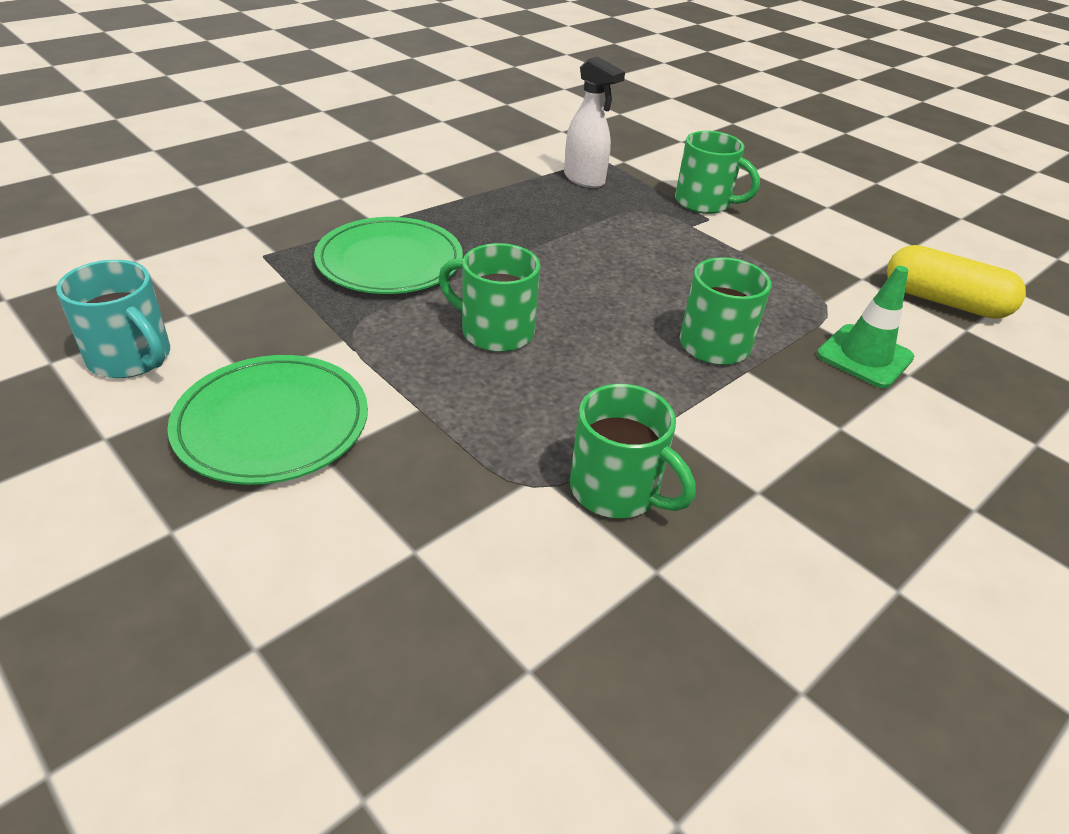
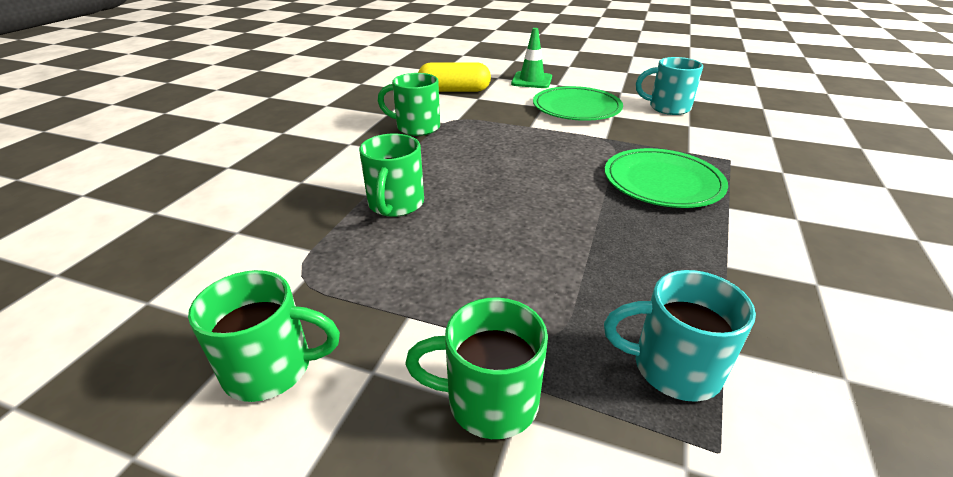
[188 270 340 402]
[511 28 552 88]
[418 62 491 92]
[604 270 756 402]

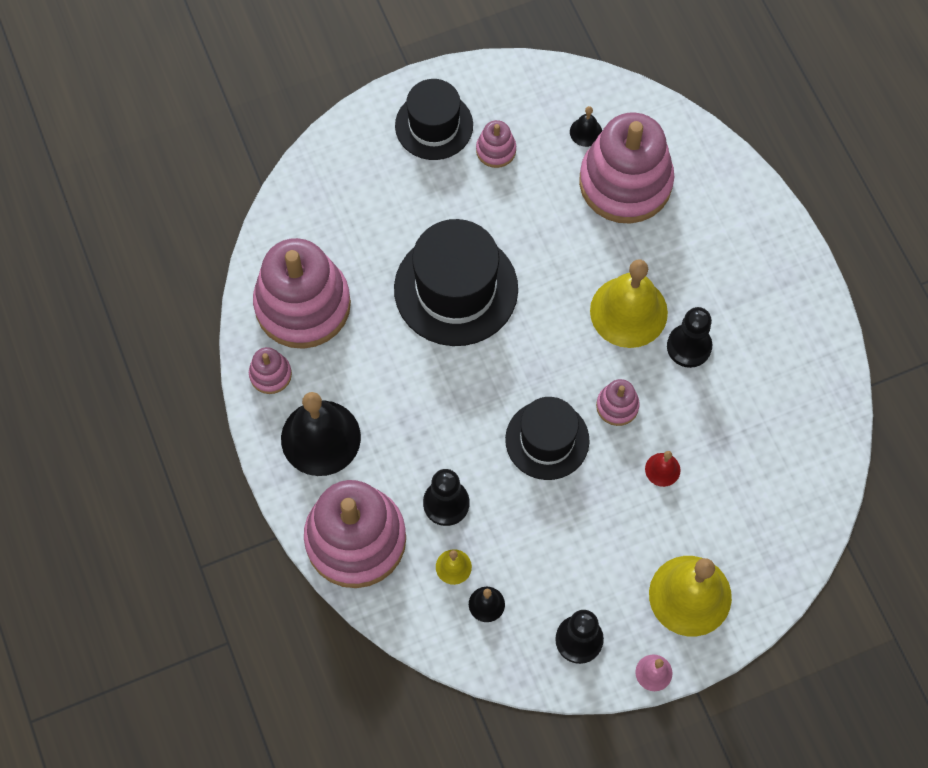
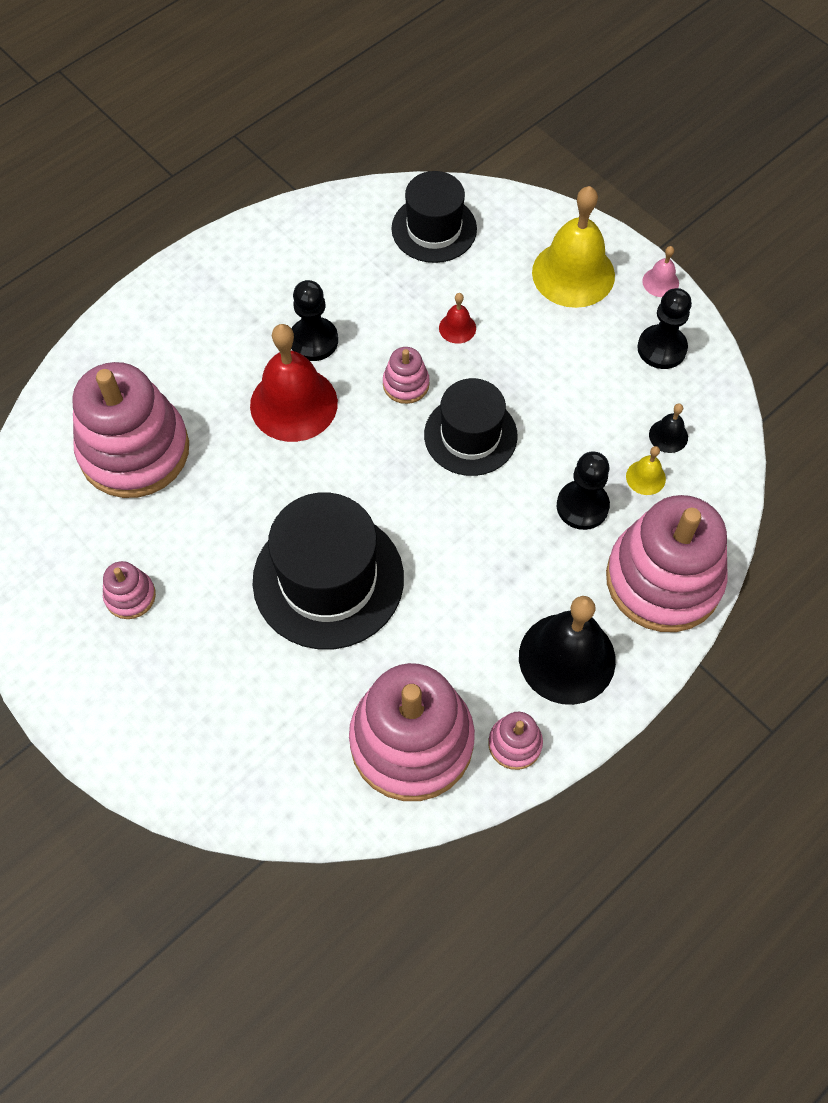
[570 106 602 147] (first image)
[391 171 477 263]
[250 324 338 442]

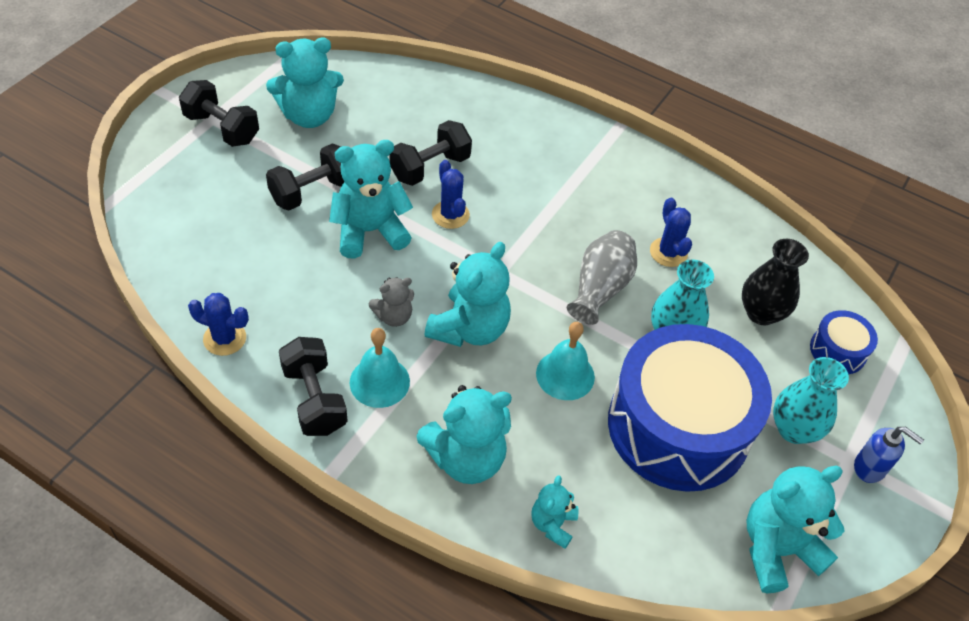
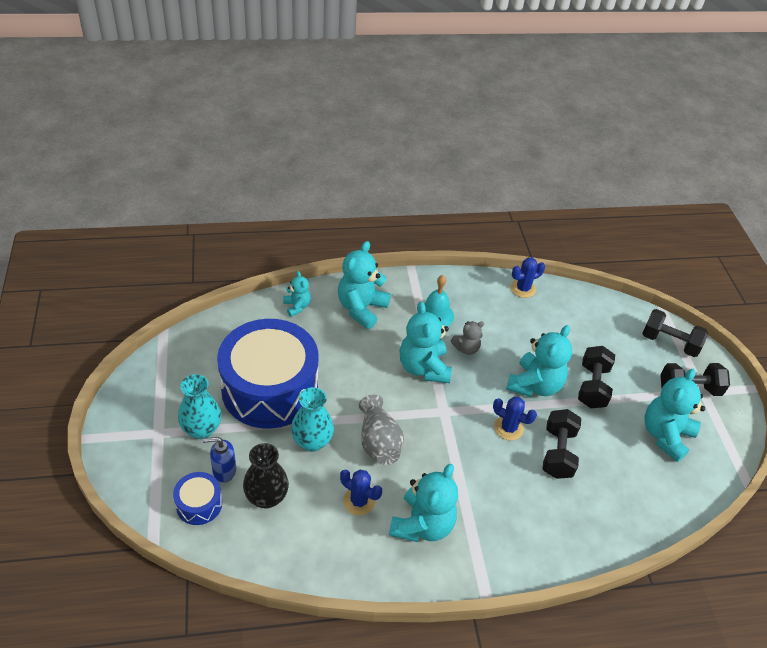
[536 322 595 400] (first image)
[642 309 708 357]
[389 464 458 542]
[203 437 236 482]
[451 321 484 355]

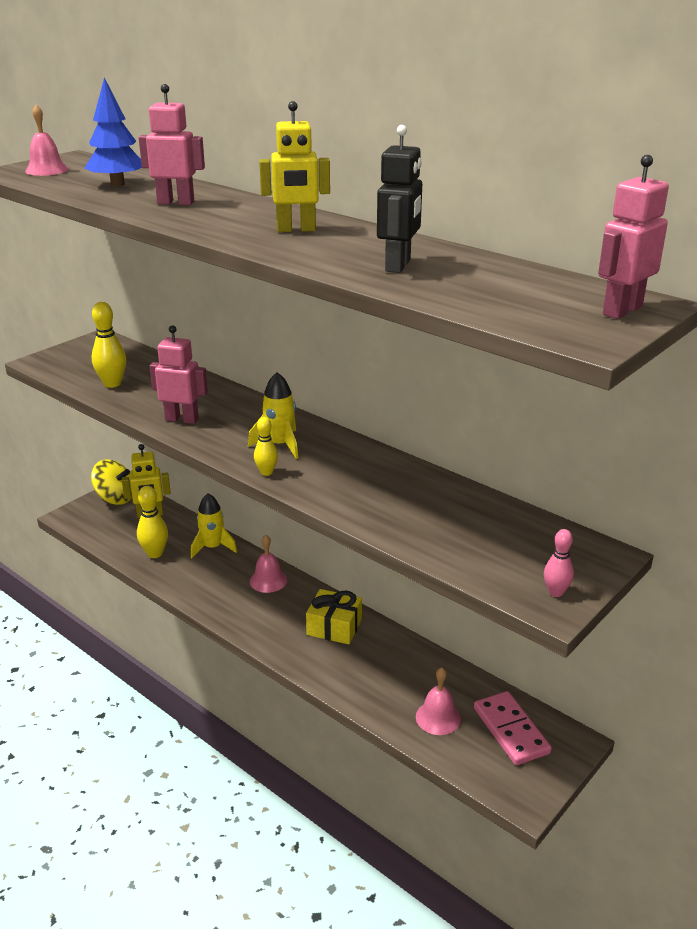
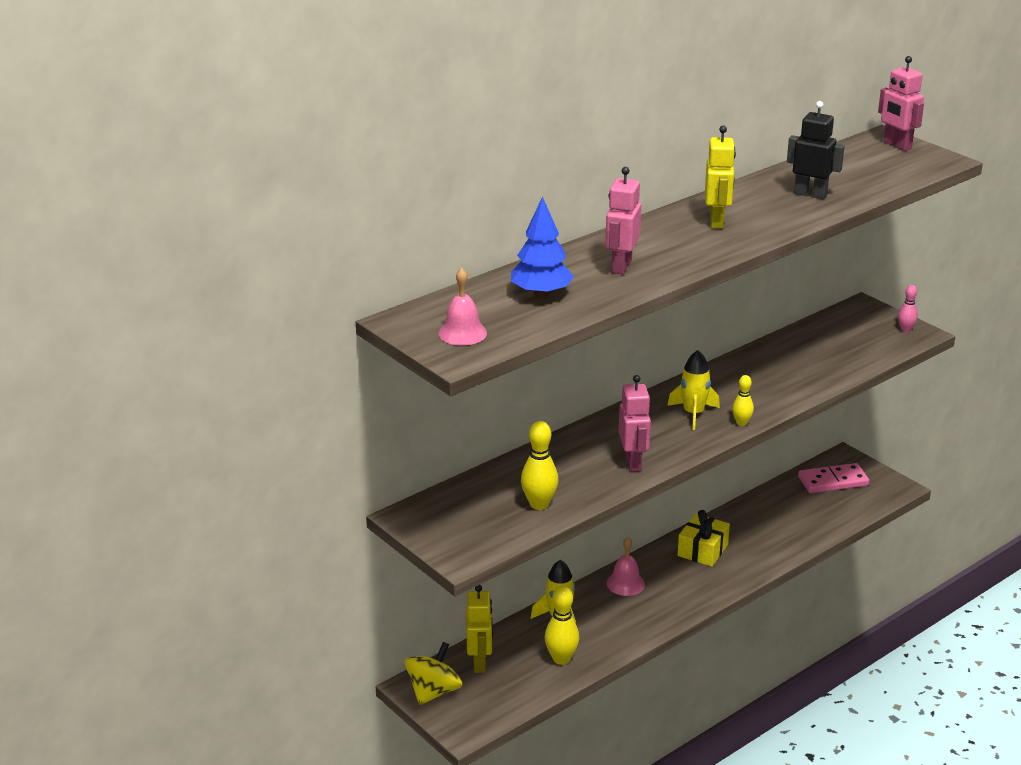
[416 667 461 735] (first image)
[619 375 651 472]

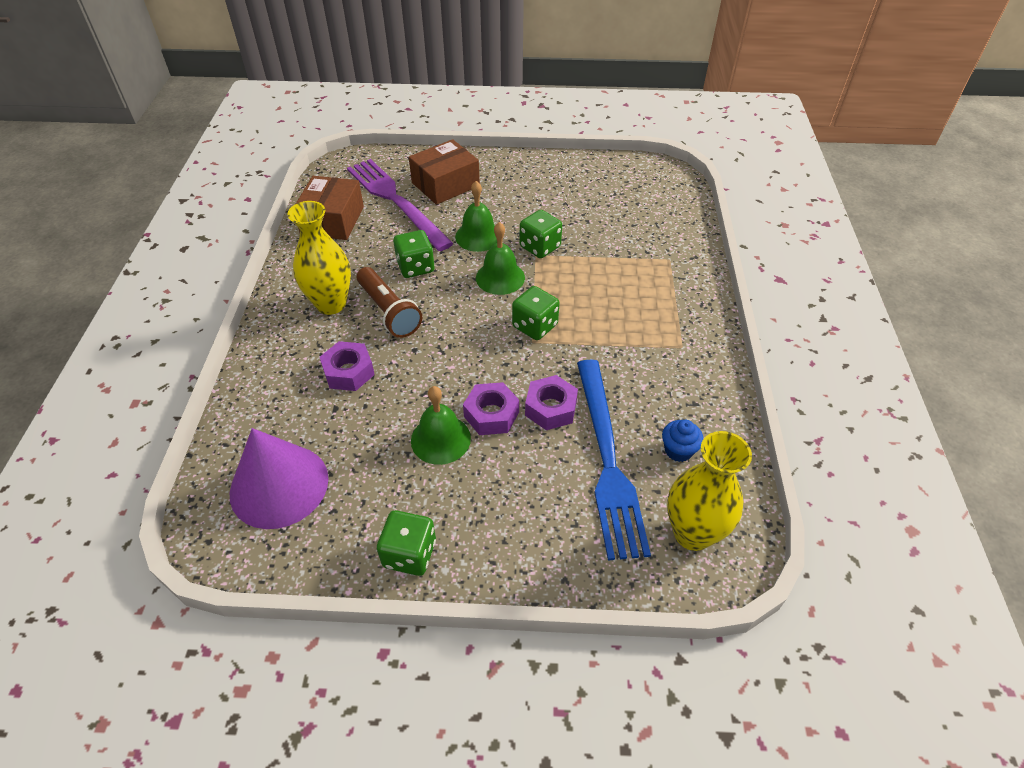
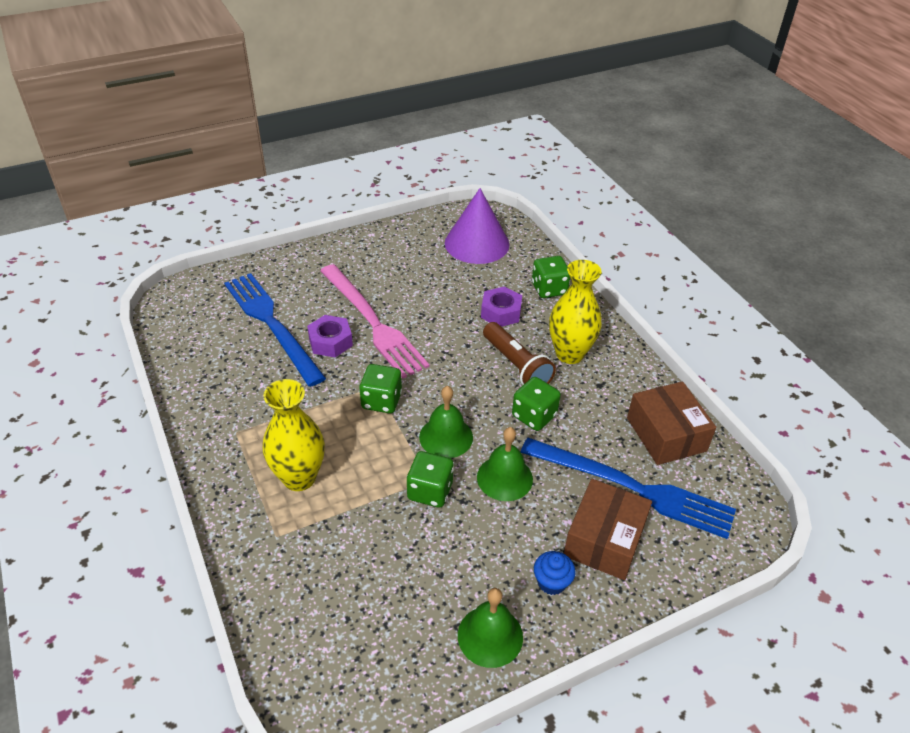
[532 256 570 298]
[458 588 523 668]
[534 551 576 595]
[263 379 325 491]
[320 264 430 379]
[521 438 736 539]
[483 322 556 385]

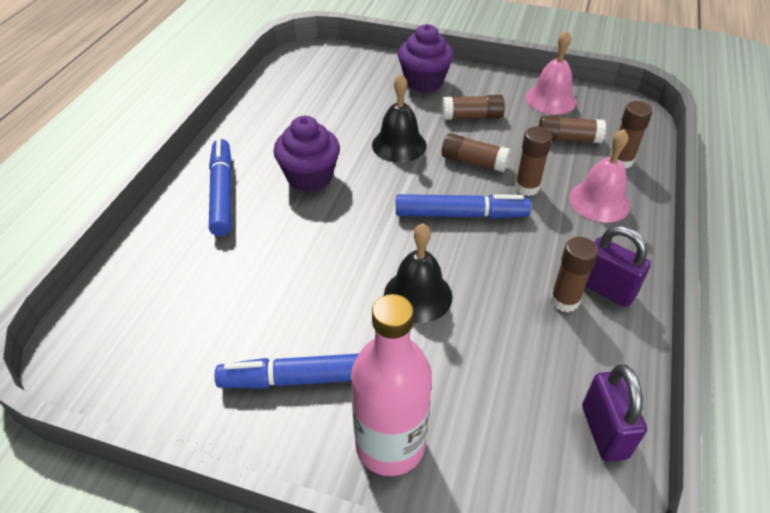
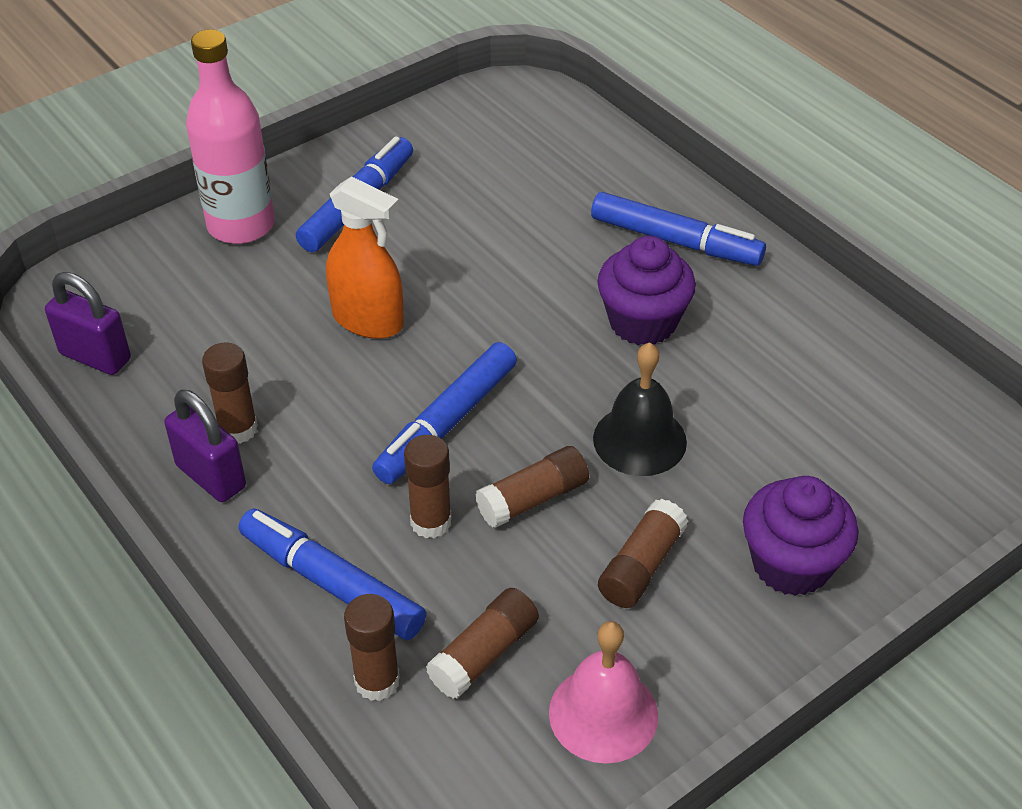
[326 176 404 339]
[239 509 426 640]
[164 390 246 502]

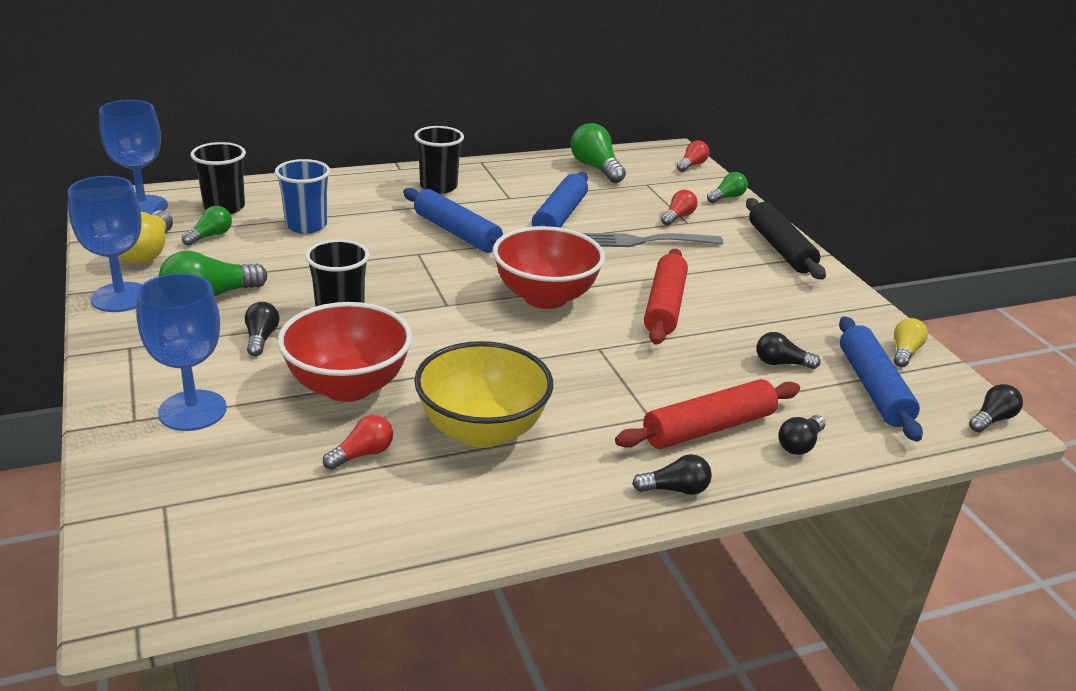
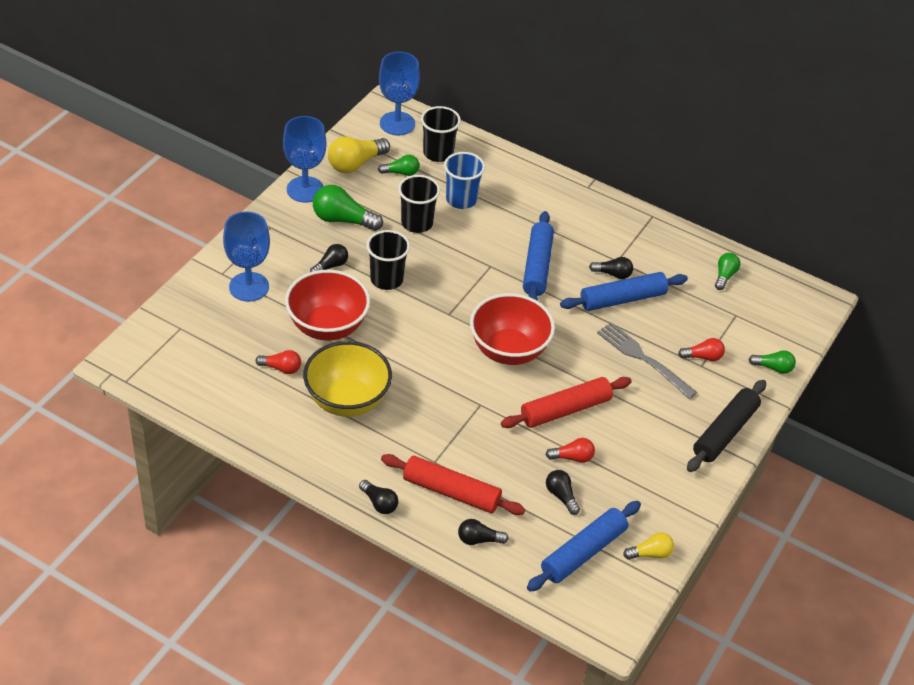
[398 175 440 233]
[545 438 595 463]
[589 257 633 279]
[715 253 740 290]

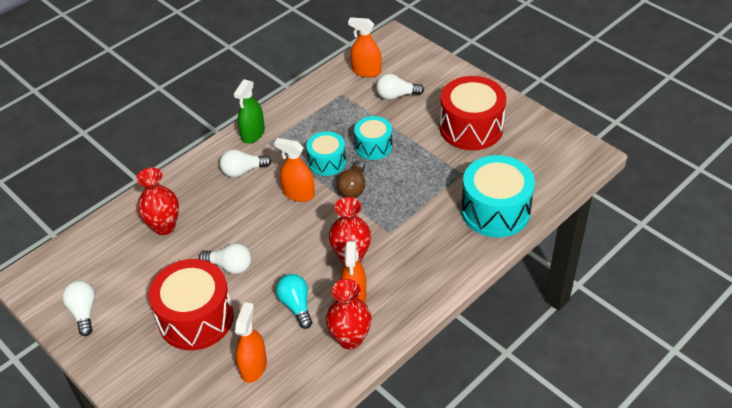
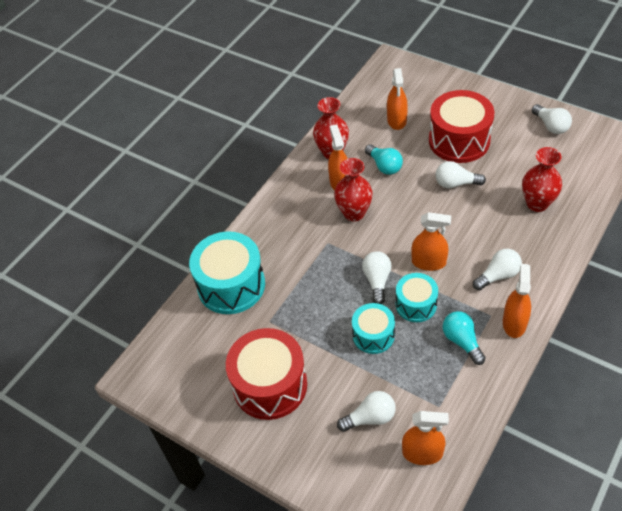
[443 311 485 365]
[503 264 531 338]
[362 251 392 304]

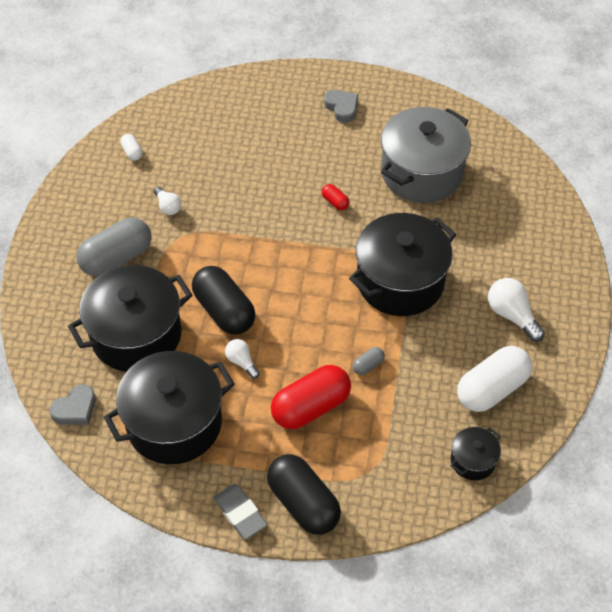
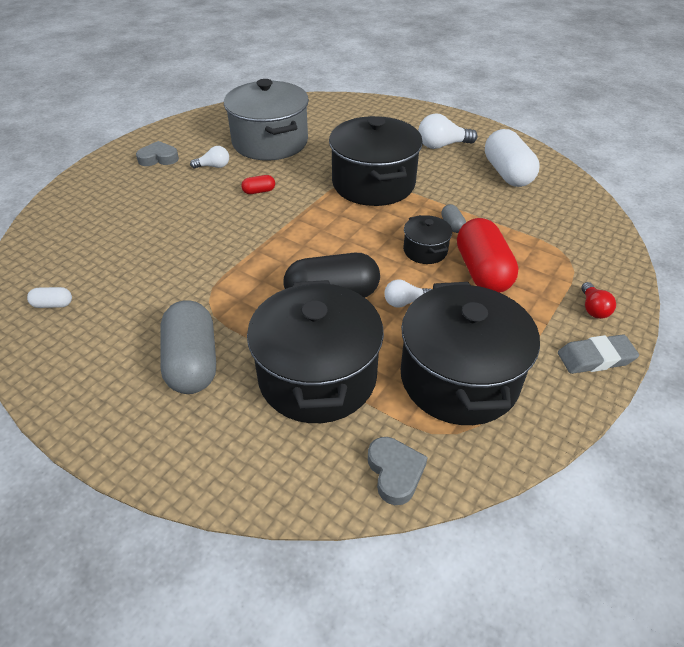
[190 146 229 169]
[403 215 452 264]
[581 282 616 319]

